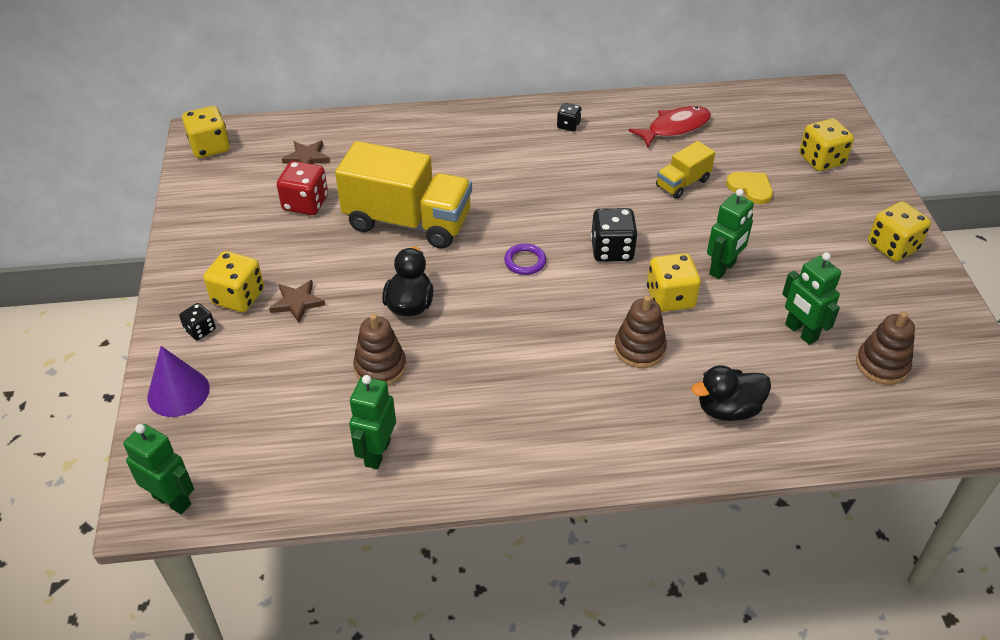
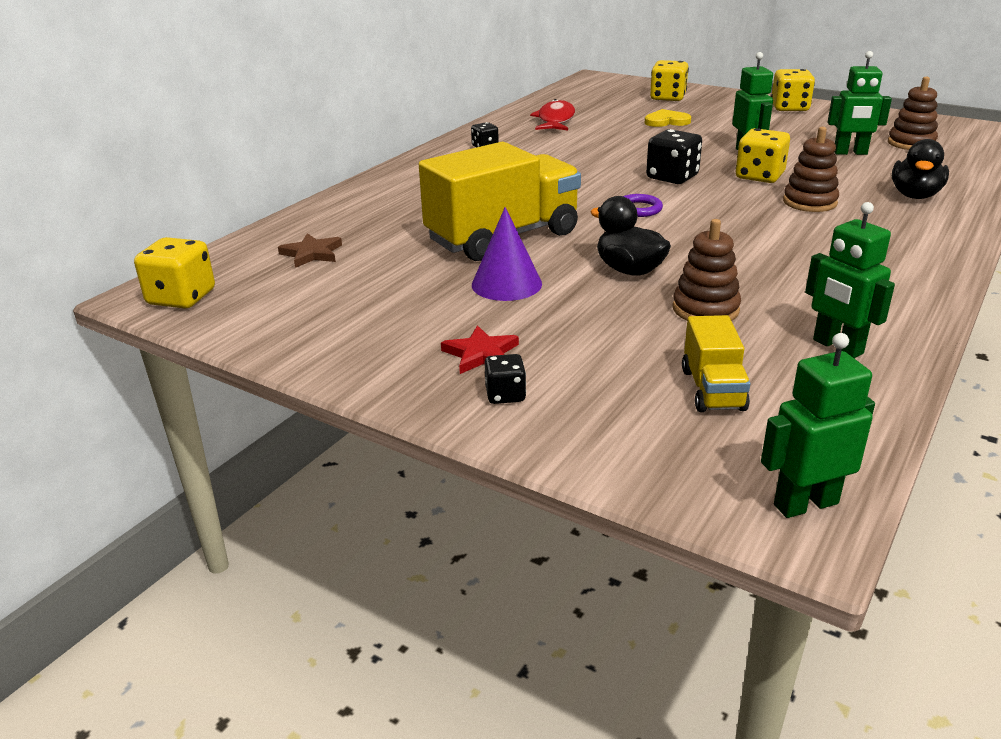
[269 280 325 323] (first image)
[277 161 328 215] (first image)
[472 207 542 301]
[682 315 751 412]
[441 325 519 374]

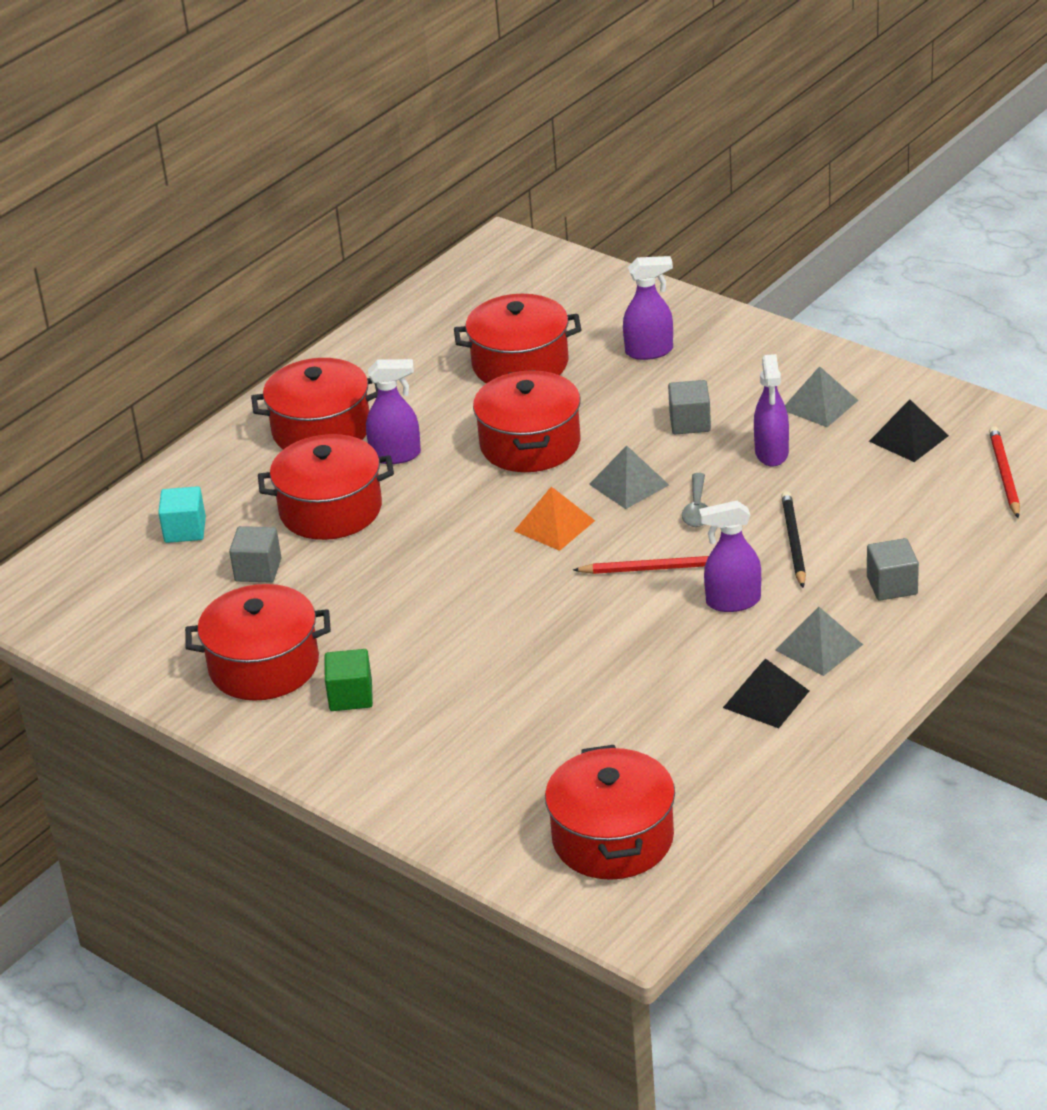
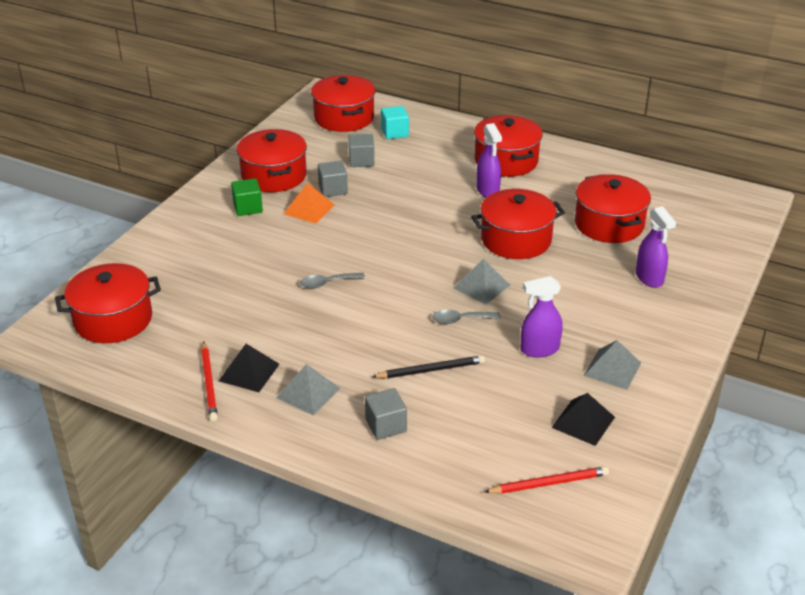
[699 501 761 612] (first image)
[300 273 365 289]
[311 75 375 132]
[284 182 334 224]
[201 342 218 421]
[318 161 348 197]

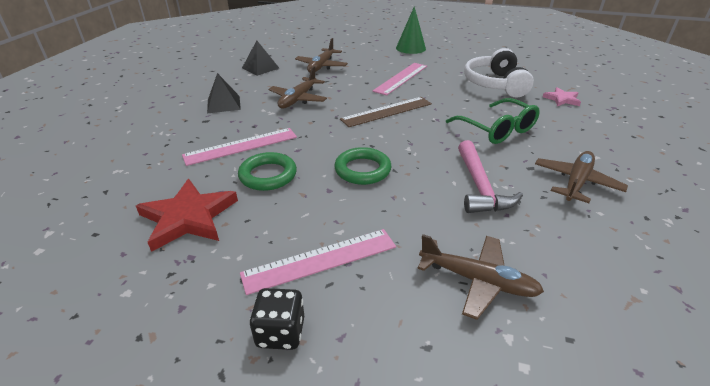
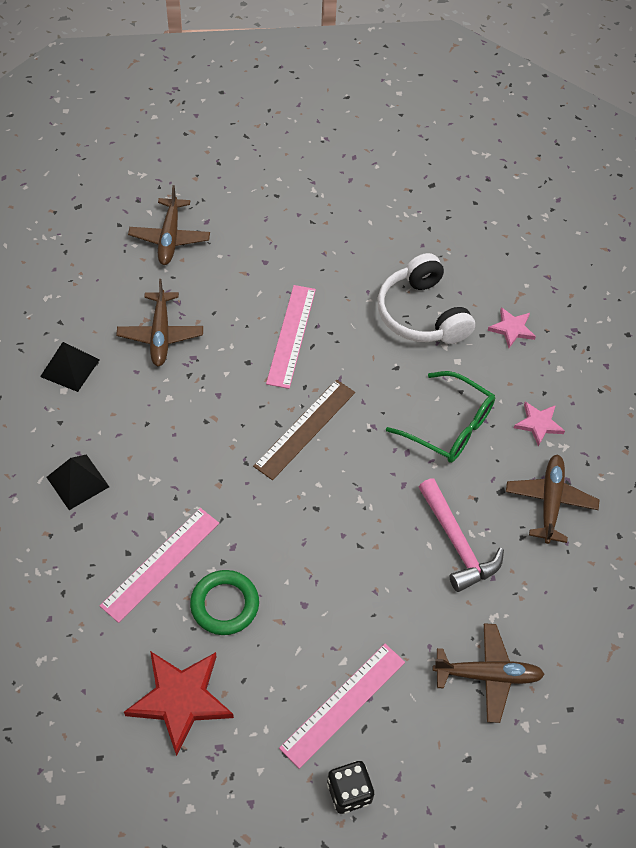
[334 147 391 185] (first image)
[396 6 426 54] (first image)
[514 402 565 446]
[128 185 210 265]

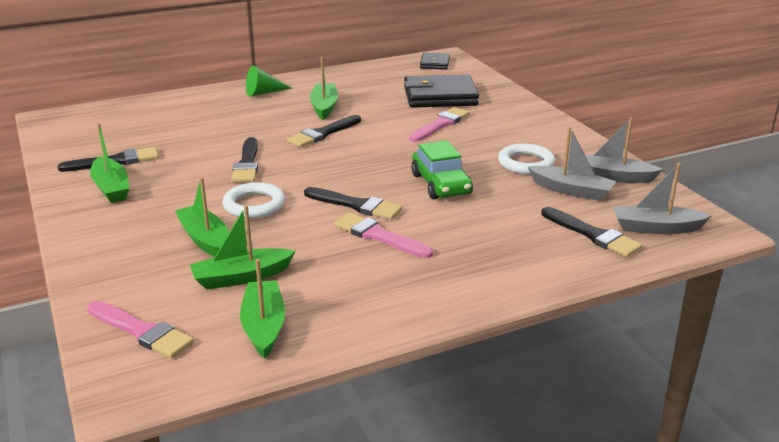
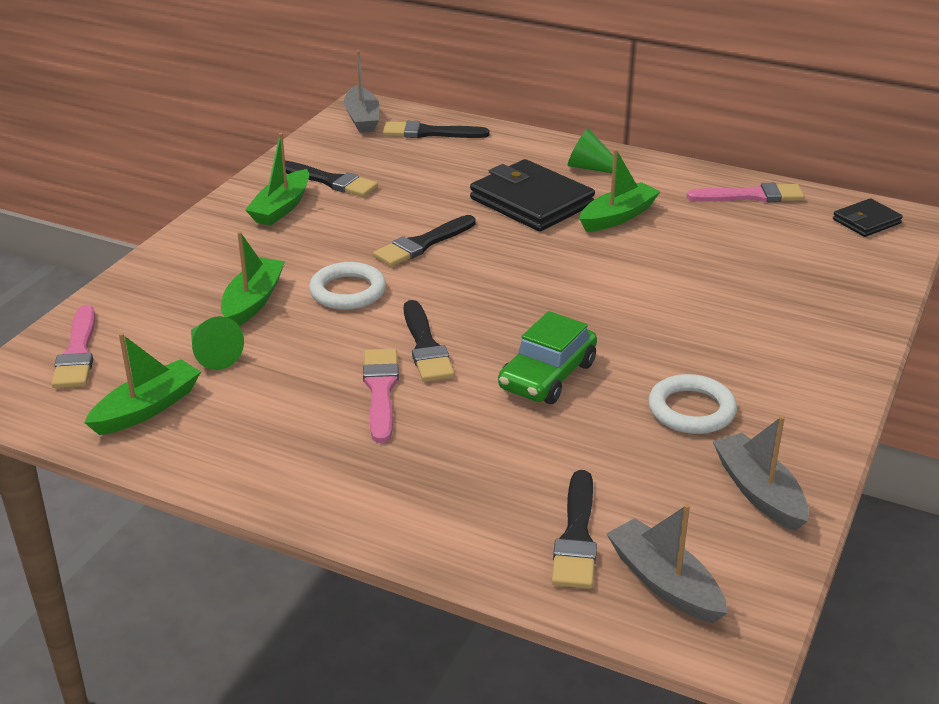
[383 121 489 138]
[470 159 595 232]
[686 183 805 203]
[344 50 379 133]
[191 316 244 370]

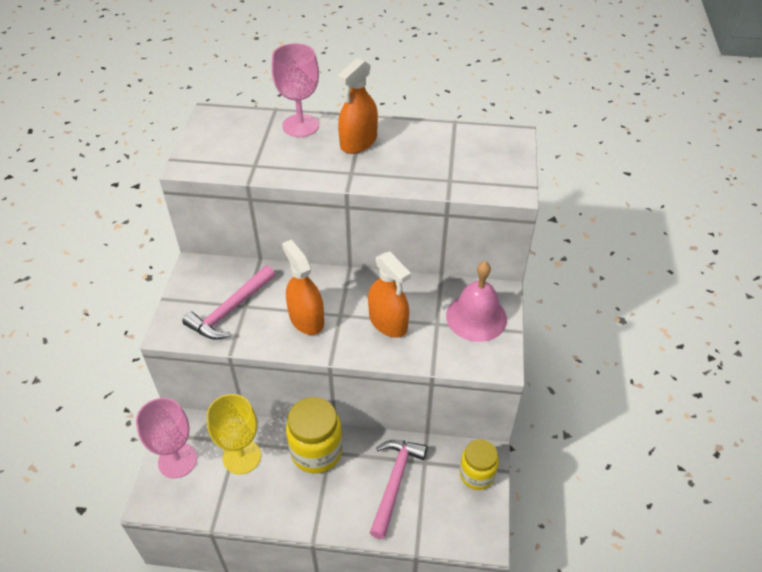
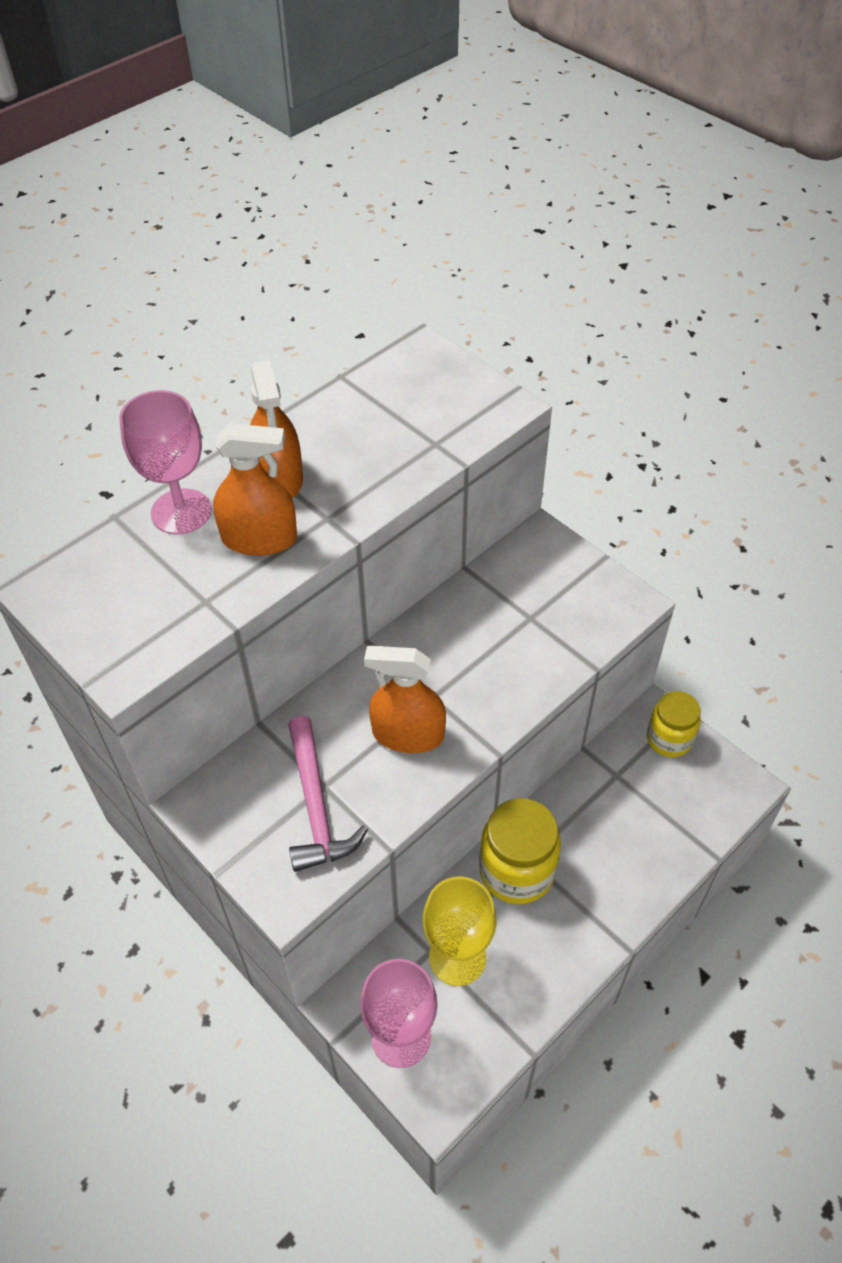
[370 440 427 539] (first image)
[446 261 507 342] (first image)
[213 423 297 556]

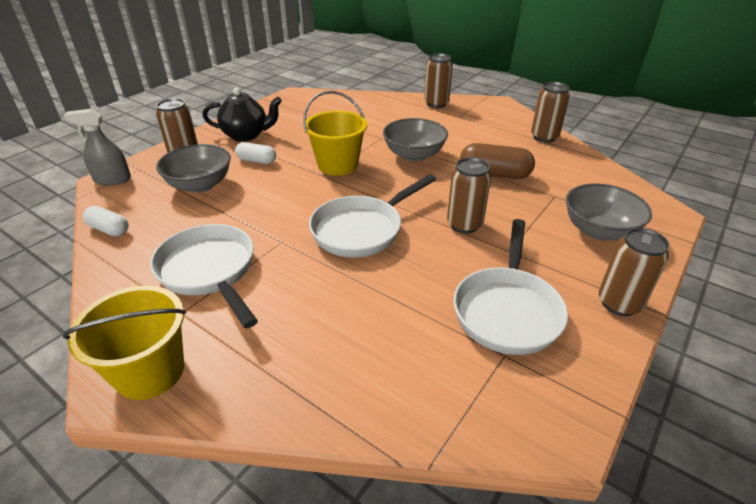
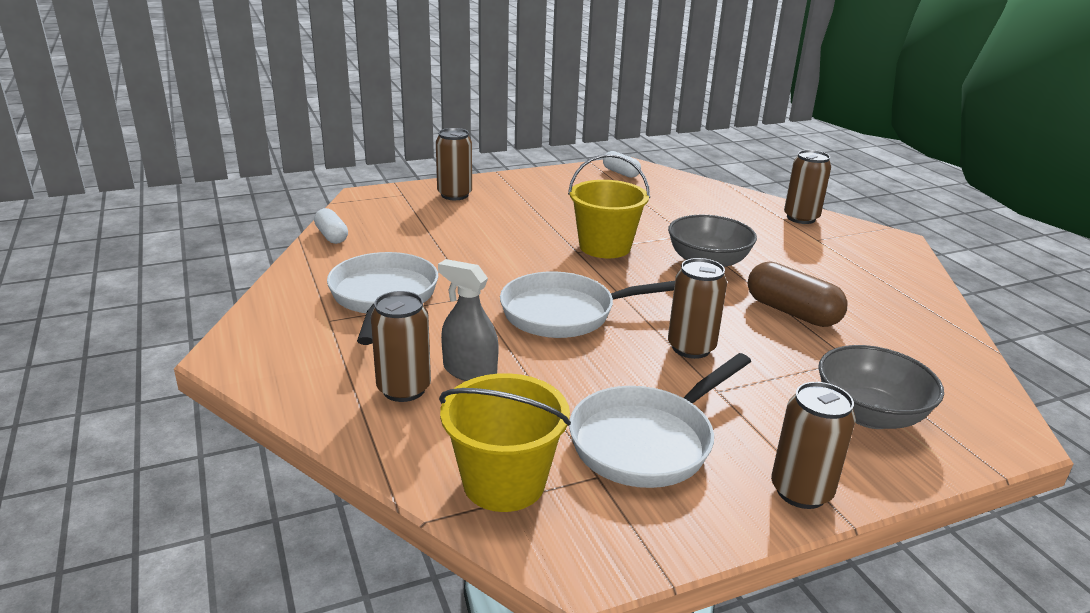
[156 144 231 193] (first image)
[203 88 282 142] (first image)
[439 373 571 512]
[438 259 499 381]
[603 151 641 178]
[371 291 431 402]

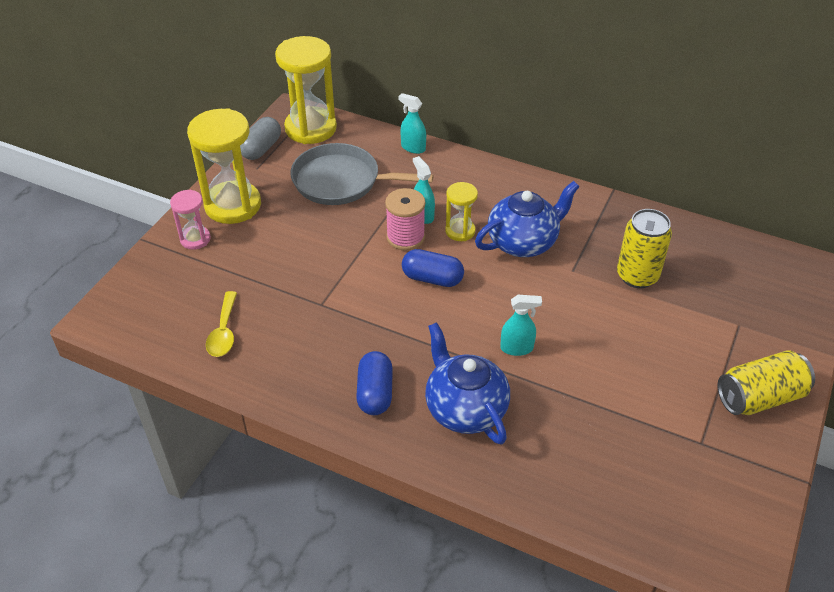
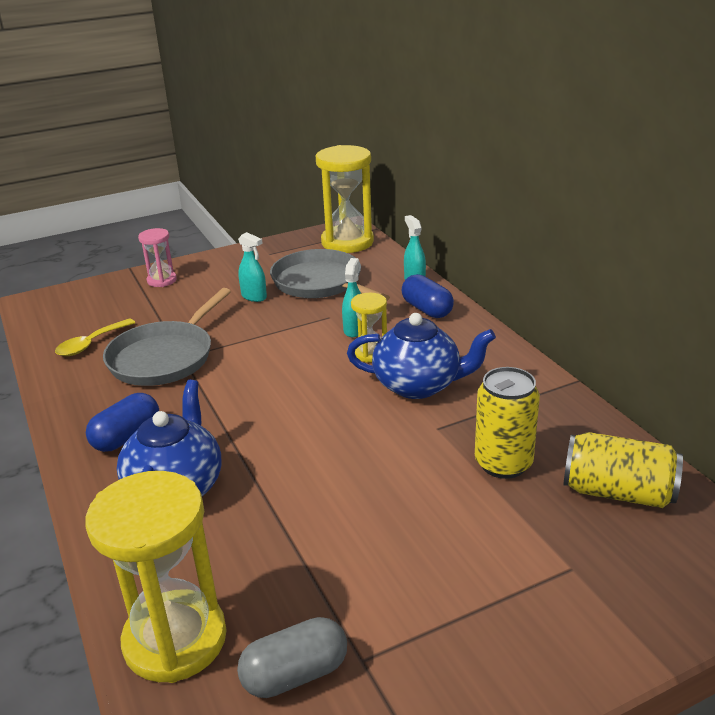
[385 188 425 251] (first image)
[103 288 231 386]
[86 471 227 683]
[237 617 347 698]
[402 274 454 318]
[238 232 267 302]
[564 432 683 508]

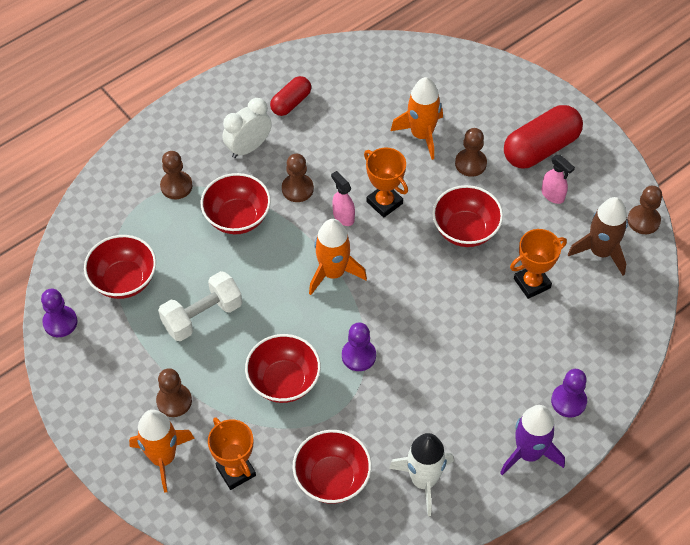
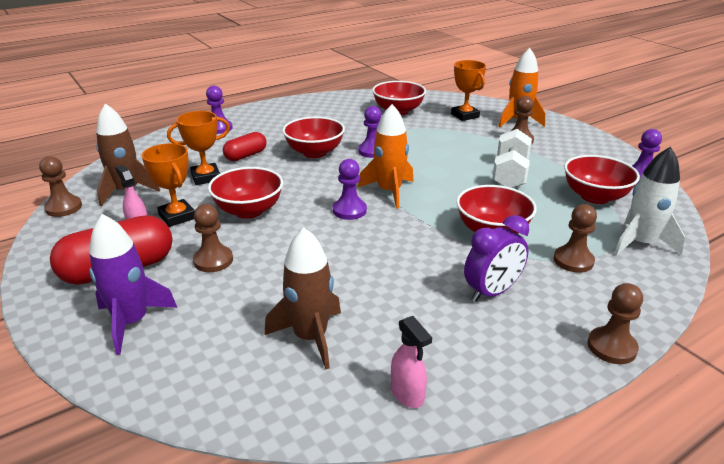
[391 77 443 160] (first image)
[265 227 341 369]
[333 159 367 220]
[282 117 345 158]
[223 132 267 161]
[587 283 643 364]
[391 316 432 408]
[142 143 195 227]
[614 147 685 256]
[89 214 177 355]
[464 215 529 302]
[492 129 532 188]

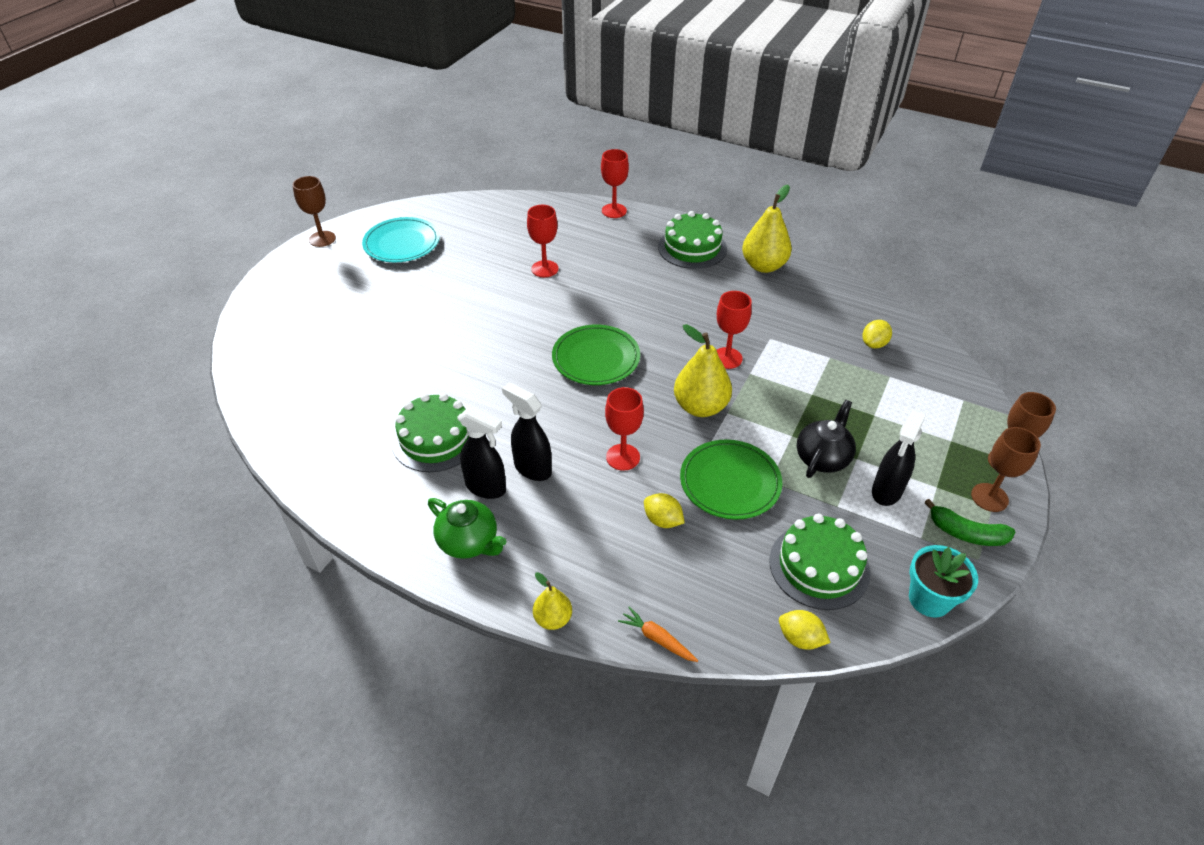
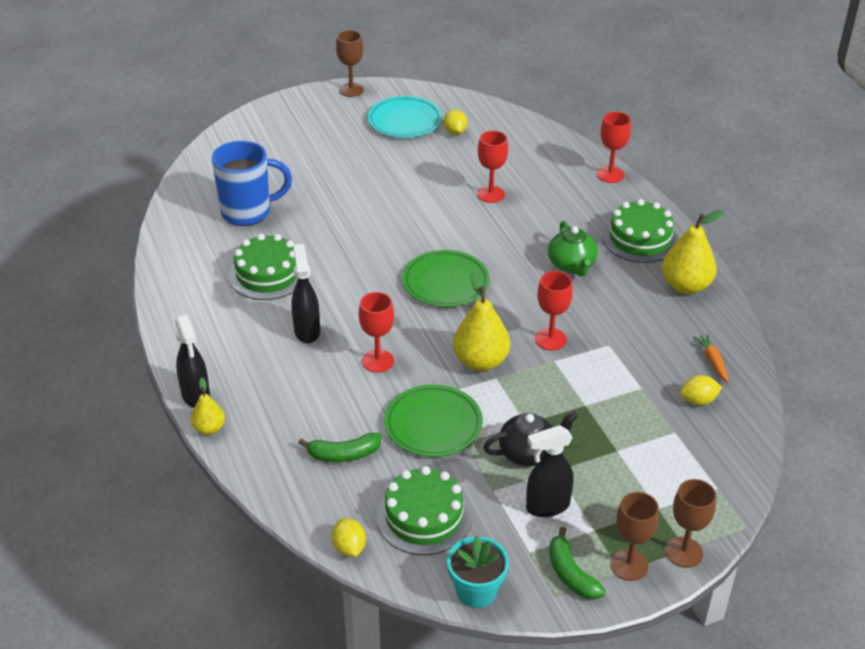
[212 141 292 226]
[298 433 381 462]
[548 221 598 276]
[175 315 210 408]
[693 334 729 383]
[444 110 467 135]

